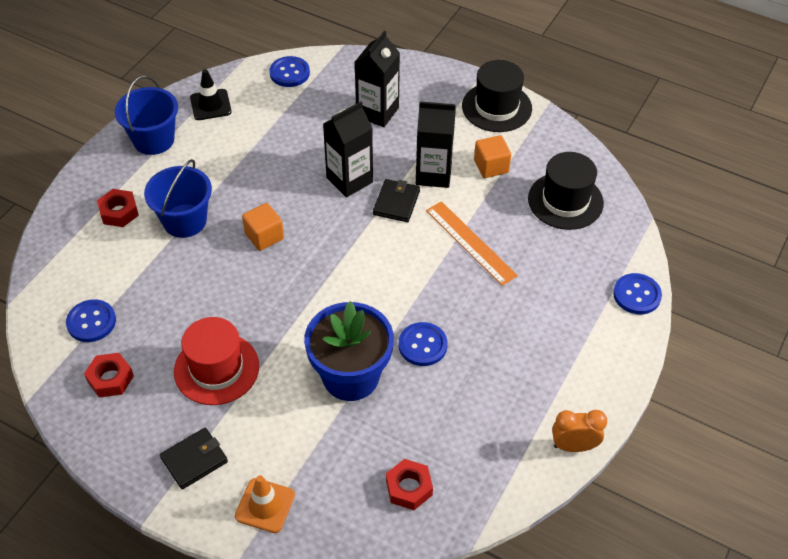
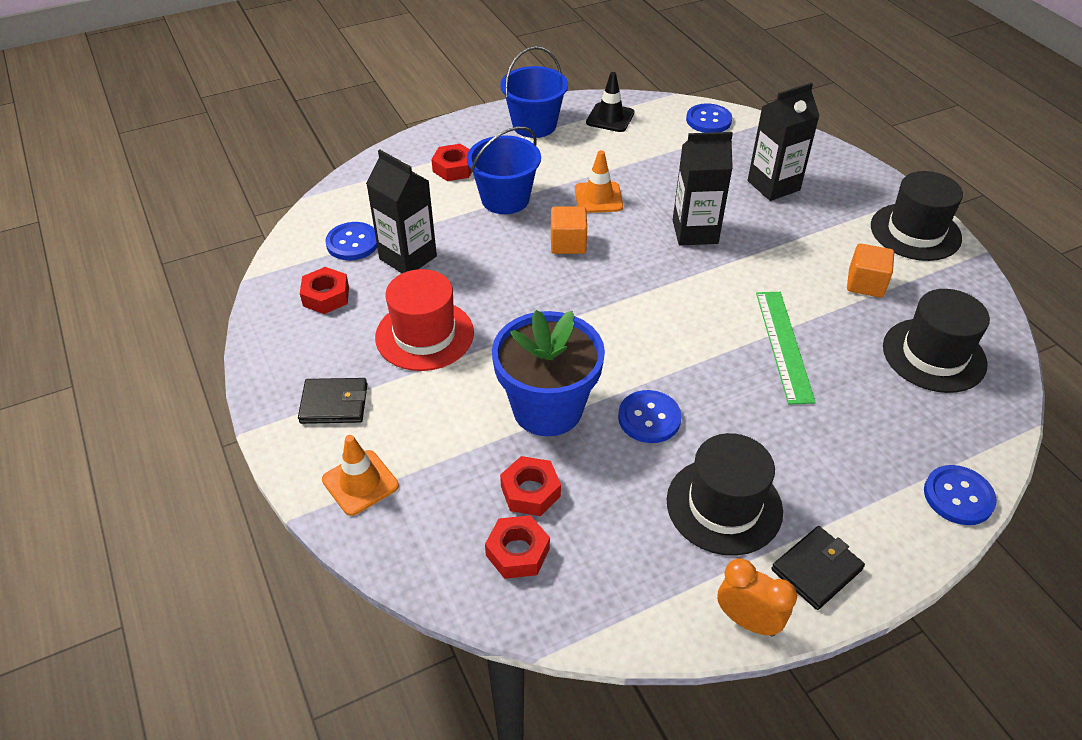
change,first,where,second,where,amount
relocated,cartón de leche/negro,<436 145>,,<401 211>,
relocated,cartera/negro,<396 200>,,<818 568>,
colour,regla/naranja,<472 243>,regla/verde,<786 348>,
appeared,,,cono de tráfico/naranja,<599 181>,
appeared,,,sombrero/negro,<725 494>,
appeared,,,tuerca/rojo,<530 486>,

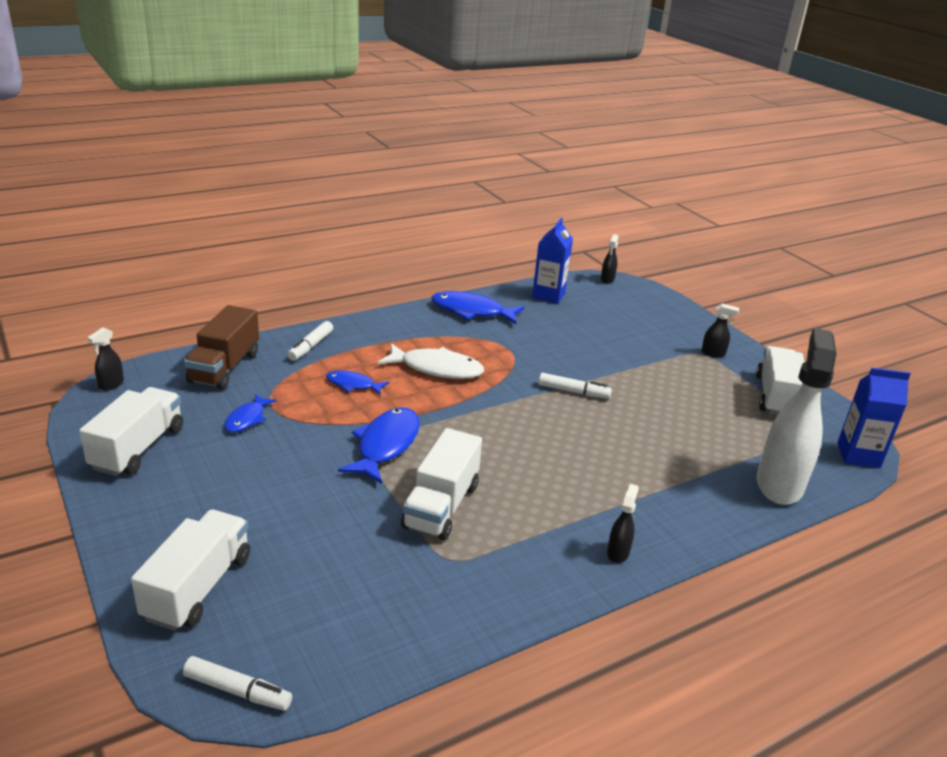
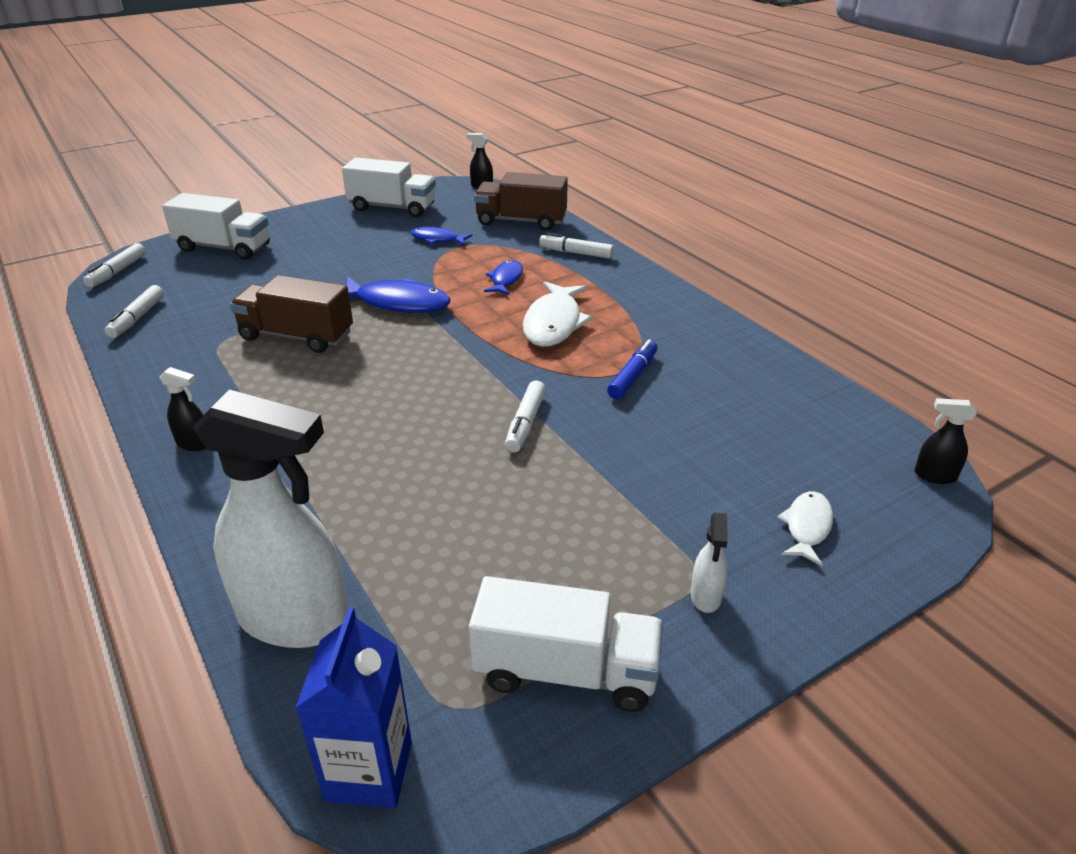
change,first,where,second,where,amount
missing,cartón de leche/azul,<552 261>,,,
missing,pez/azul,<477 307>,,,
colour,pulverizador/negro,<720 330>,pulverizador/blanco,<709 563>,
colour,camión/blanco,<441 484>,camión/marrón,<291 314>,
appeared,,,rotulador/blanco,<134 311>,
appeared,,,rotulador/azul,<632 369>,
appeared,,,pez/blanco,<805 528>,

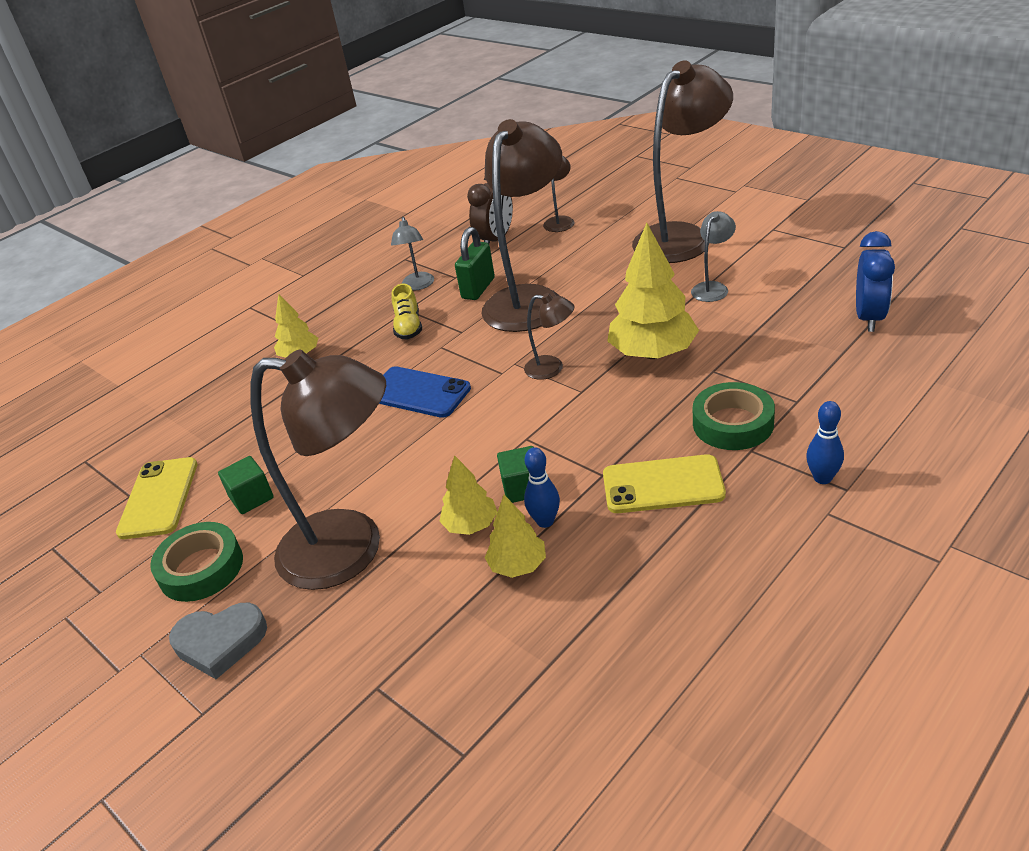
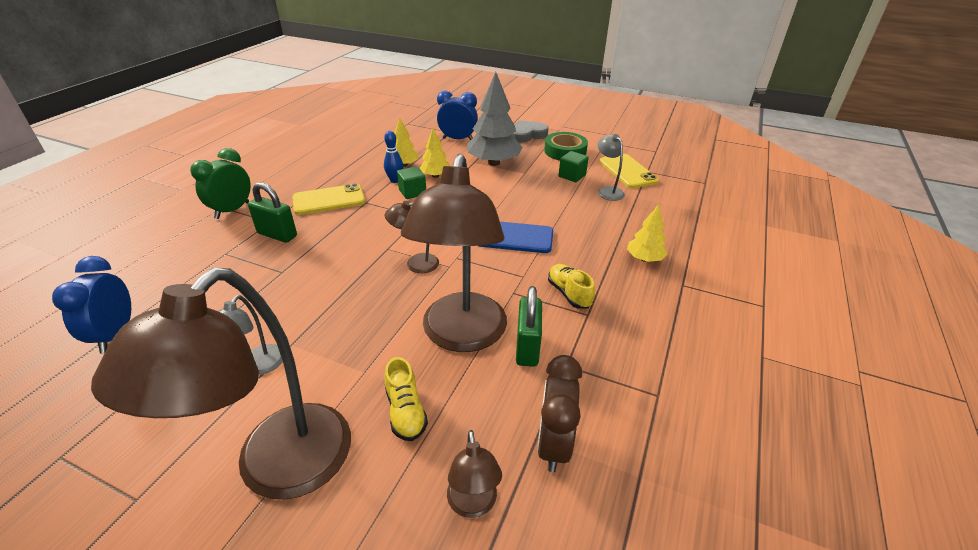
change,first,where,second,where,amount
relocated,lámpara/gris,<412 254>,,<611 167>,
missing,árbol/amarillo,<653 291>,,,
exchanged,lámpara/marrón,<318 469>,árbol/gris,<495 119>,
exchanged,cinta adhesiva/verde,<734 416>,candado/verde,<272 212>,
exchanged,bolo/azul,<825 442>,despertador/verde,<220 183>,
appeared,,,despertador/azul,<457 115>,
appeared,,,zapato/amarillo,<406 399>,

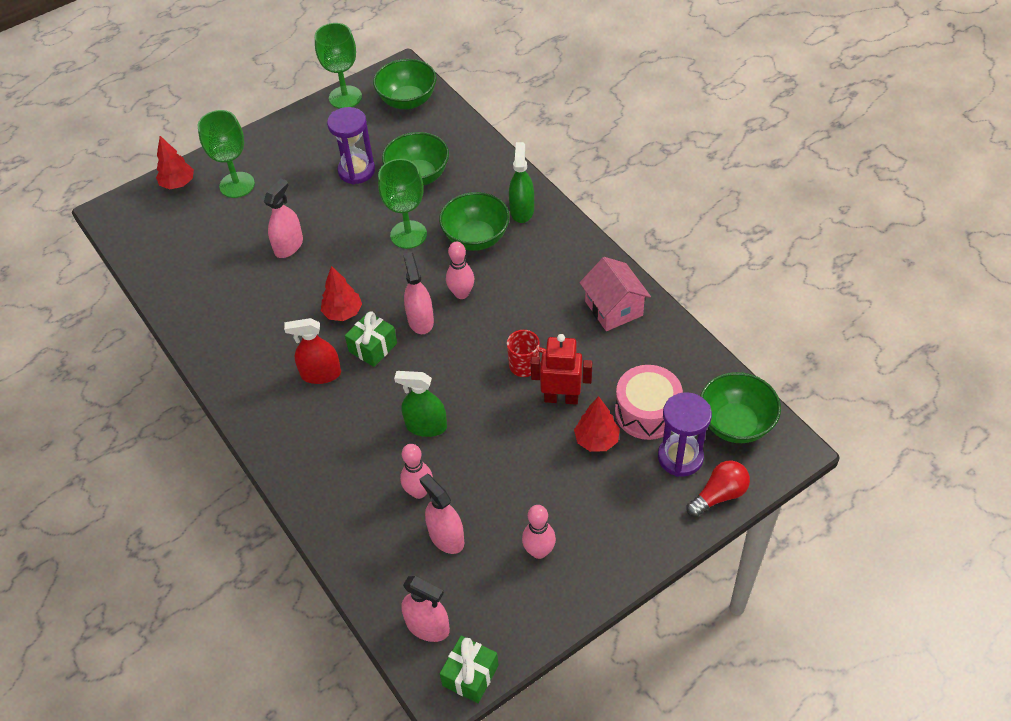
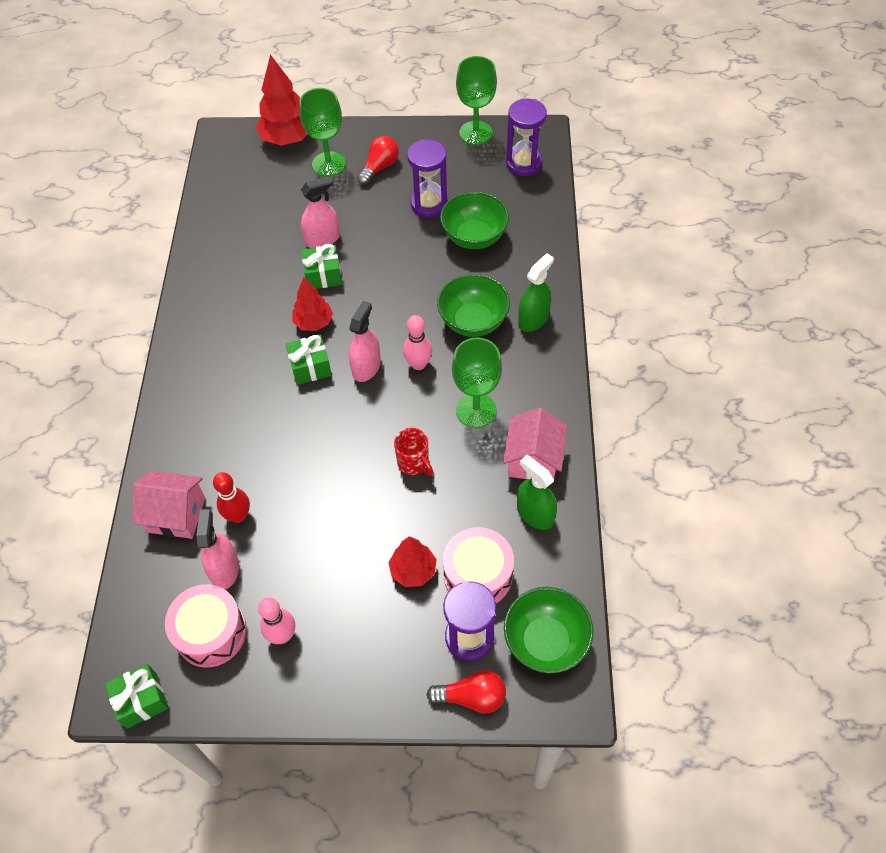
change,first,where,second,where,amount
exchanged,cuenco/verde,<405 84>,reloj de arena/morado,<526 137>,
size,árbol/rojo,<175 162>,,<282 100>,x1.61
relocated,copa/verde,<402 204>,,<477 382>,
missing,pulverizador/rojo,<312 351>,,,
missing,robot/rojo,<561 369>,,,
relocated,pulverizador/verde,<420 404>,,<537 492>,
colour,bolo/rosa,<416 471>,bolo/rojo,<231 497>,
missing,pulverizador/rosa,<425 609>,,,
appeared,,,bombilla/rojo,<378 160>,
appeared,,,regalo/verde,<322 266>,
appeared,,,casa/rosa,<168 505>,
appeared,,,tambor/rosa,<206 626>,

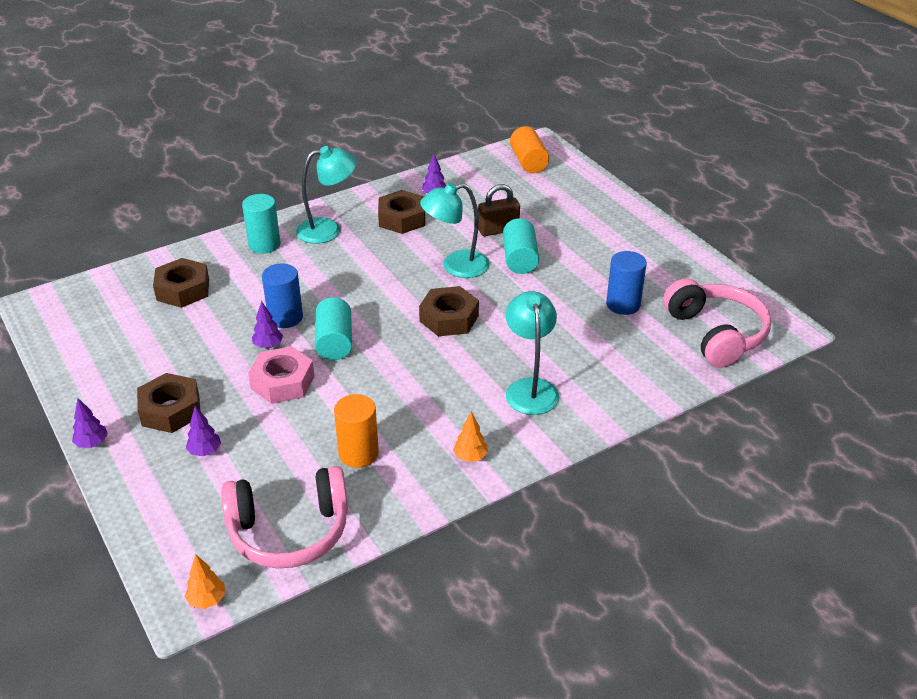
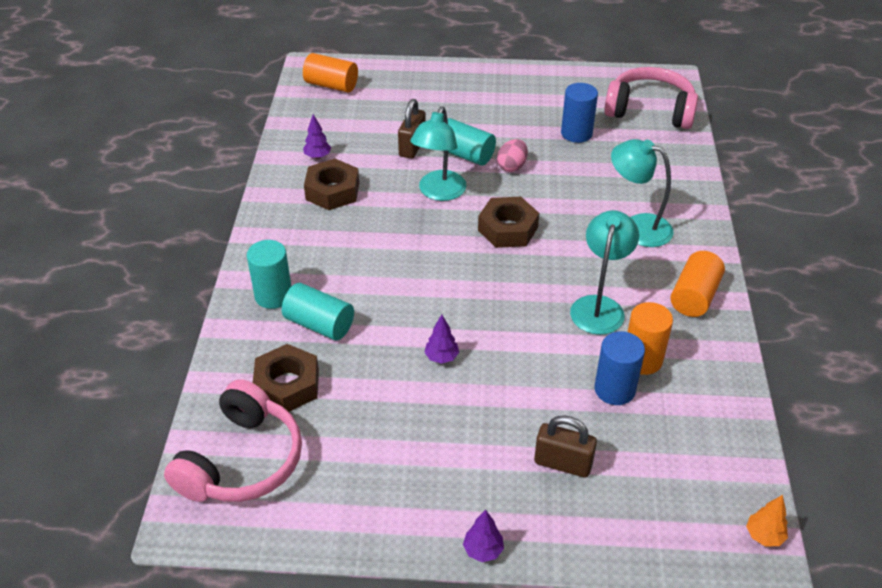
change,first,where,second,where,amount
relocated,lámpara/turquesa,<326 195>,,<604 272>,
relocated,cilindro/azul,<282 296>,,<619 368>,
relocated,cilindro/turquesa,<333 328>,,<318 311>,
missing,tuerca/rosa,<281 375>,,,
missing,tuerca/marrón,<169 403>,,,
exchanged,árbol/morado,<203 431>,candado/marrón,<565 446>,
exchanged,árbol/naranja,<470 437>,cilindro/naranja,<698 284>,
relocated,auriculares/rosa,<284 517>,,<233 440>,
appeared,,,huevo/rosa,<512 155>,

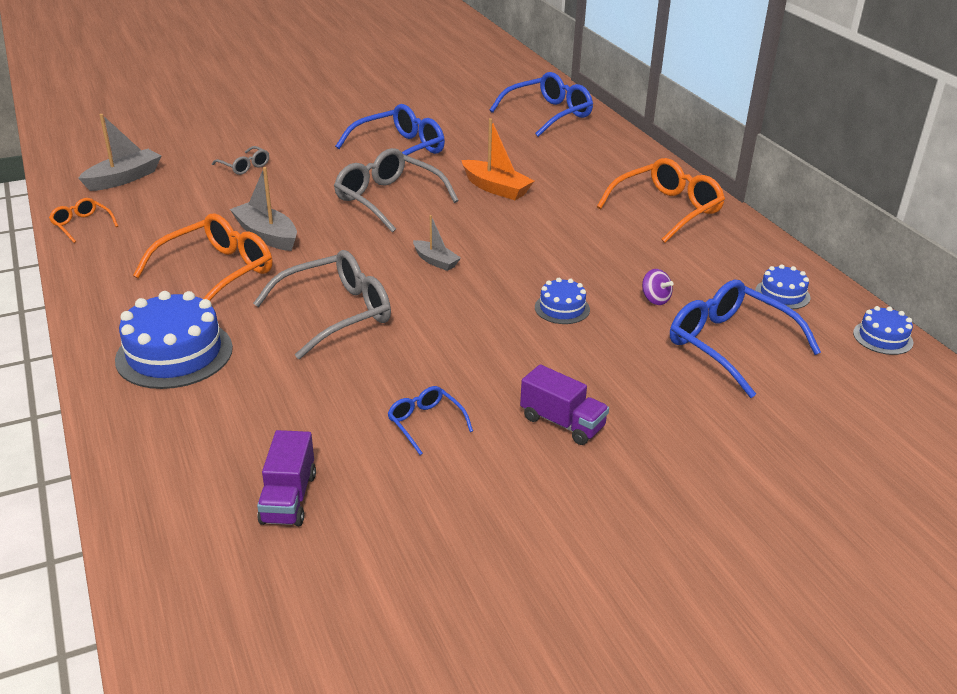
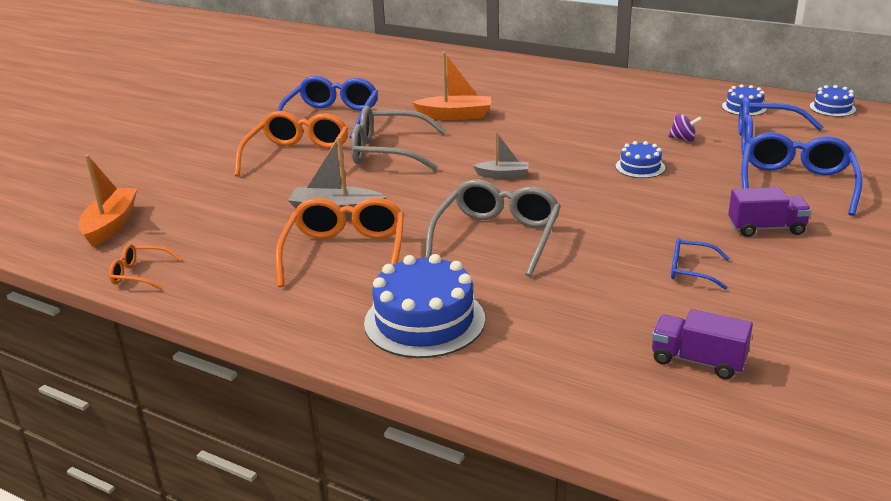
change,first,where,second,where,amount
relocated,gafas/azul,<541 104>,,<802 174>,
colour,barco/gris,<119 152>,barco/naranja,<107 201>,
missing,gafas/gris,<240 160>,,,
relocated,gafas/naranja,<661 200>,,<291 144>,
spun,camión/morado,<286 478>,,<702 344>,150 degrees clockwise

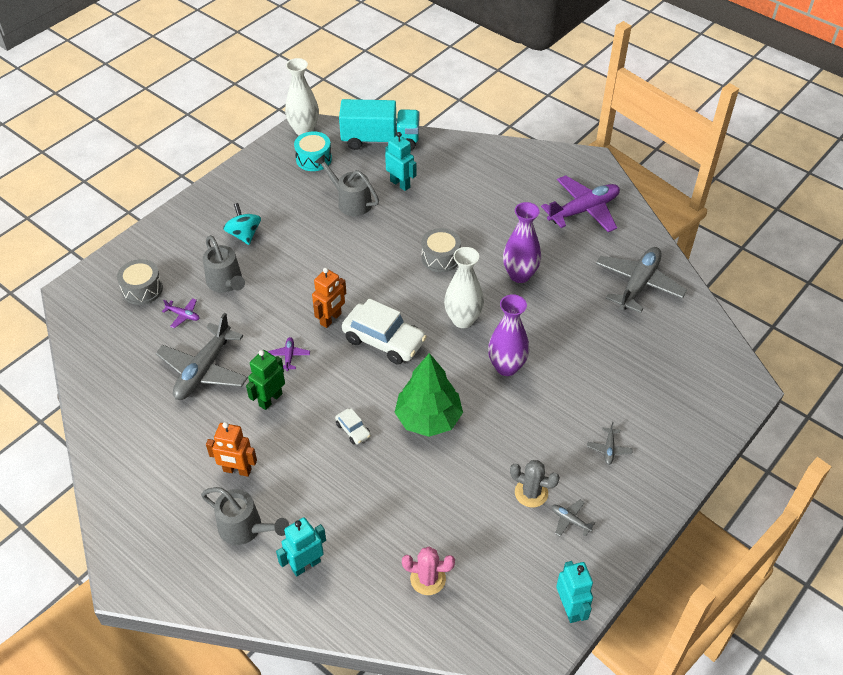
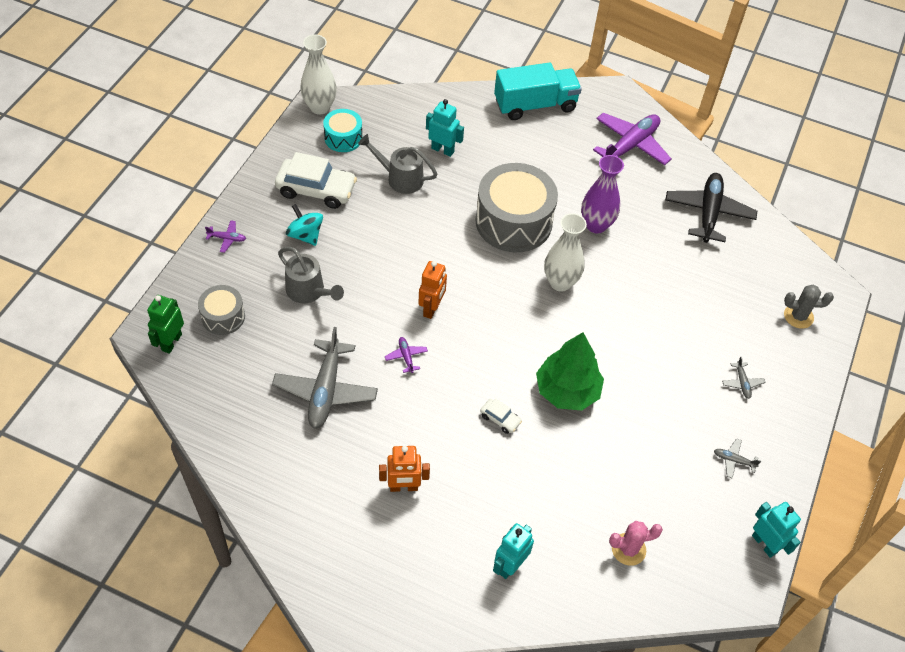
change,first,where,second,where,amount
relocated,camión/turquesa,<379 124>,,<538 91>,
size,tambor/gris,<441 250>,,<517 207>,x1.94
colour,avión/gris,<641 280>,avión/negro,<711 208>,
missing,florero/morado,<508 335>,,,
relocated,avión/morado,<181 313>,,<225 236>,
relocated,coche/blanco,<384 331>,,<316 180>,
relocated,robot/verde,<265 380>,,<165 324>,
relocated,cactus/gris,<535 483>,,<809 307>,
missing,regadera/gris,<245 516>,,,

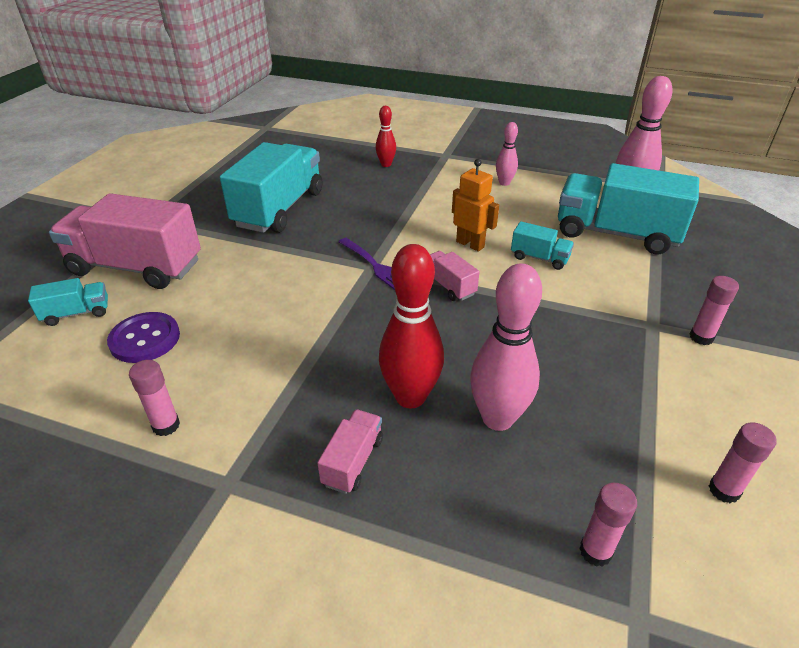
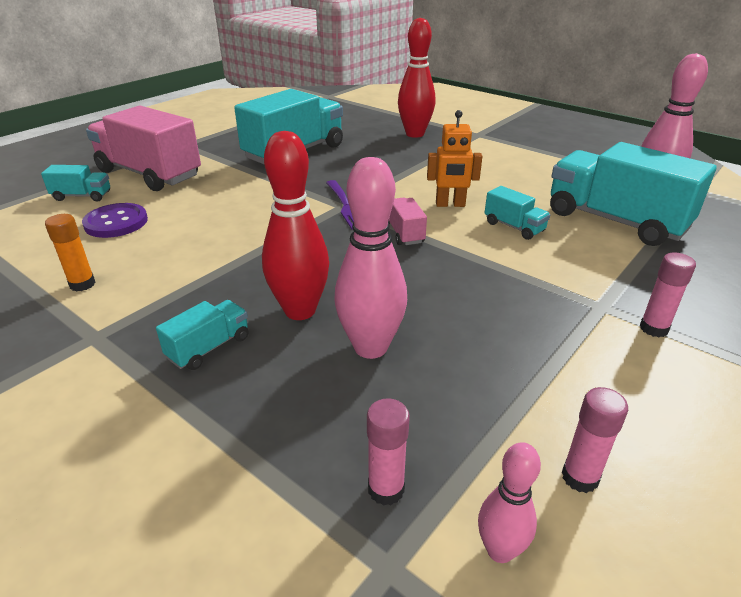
change,first,where,second,where,amount
size,bolo/rojo,<386 136>,,<416 78>,x1.83
relocated,bolo/rosa,<507 154>,,<509 502>,
spun,robot/naranja,<475 205>,,<454 158>,120 degrees clockwise
colour,barra de pegamento/rosa,<154 398>,barra de pegamento/naranja,<70 252>,
colour,camión/rosa,<350 451>,camión/turquesa,<202 335>,

